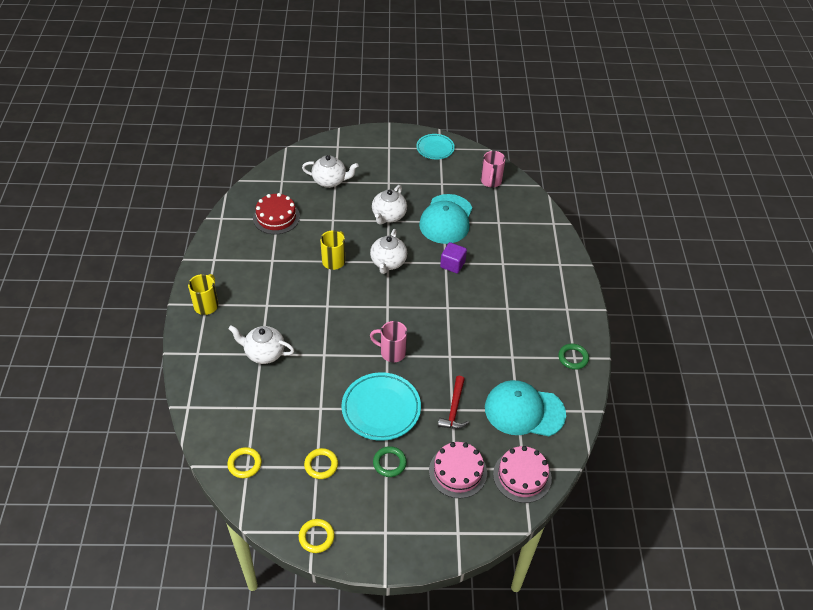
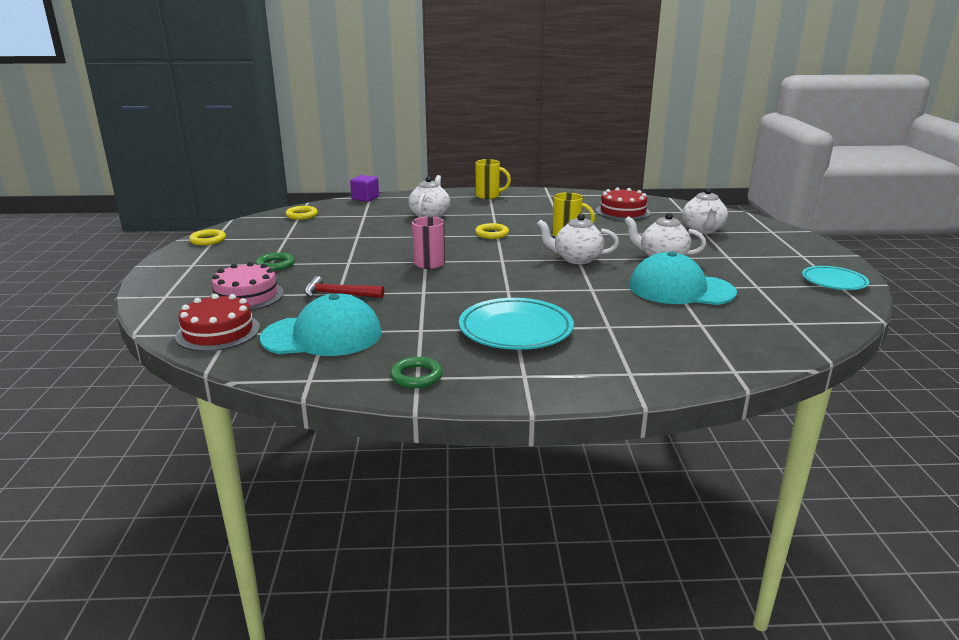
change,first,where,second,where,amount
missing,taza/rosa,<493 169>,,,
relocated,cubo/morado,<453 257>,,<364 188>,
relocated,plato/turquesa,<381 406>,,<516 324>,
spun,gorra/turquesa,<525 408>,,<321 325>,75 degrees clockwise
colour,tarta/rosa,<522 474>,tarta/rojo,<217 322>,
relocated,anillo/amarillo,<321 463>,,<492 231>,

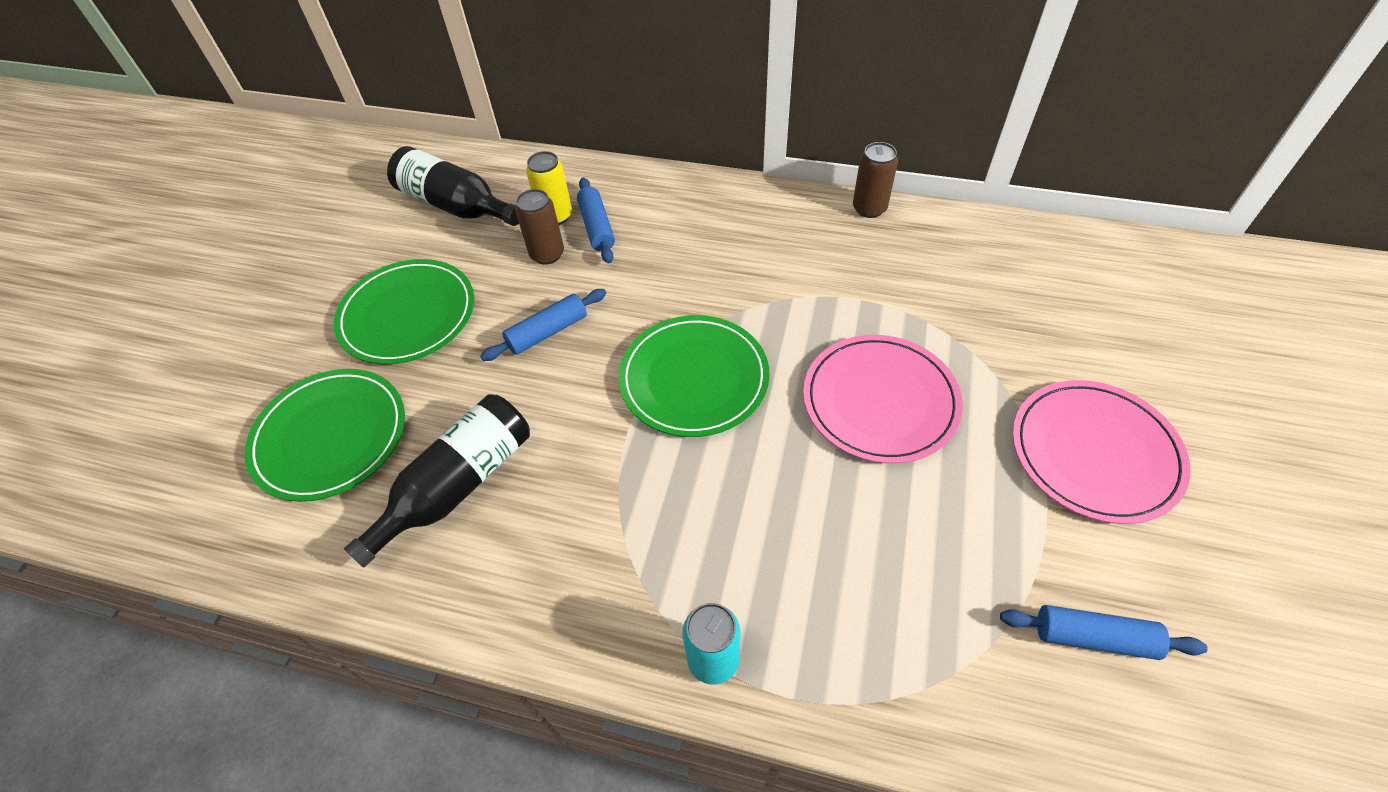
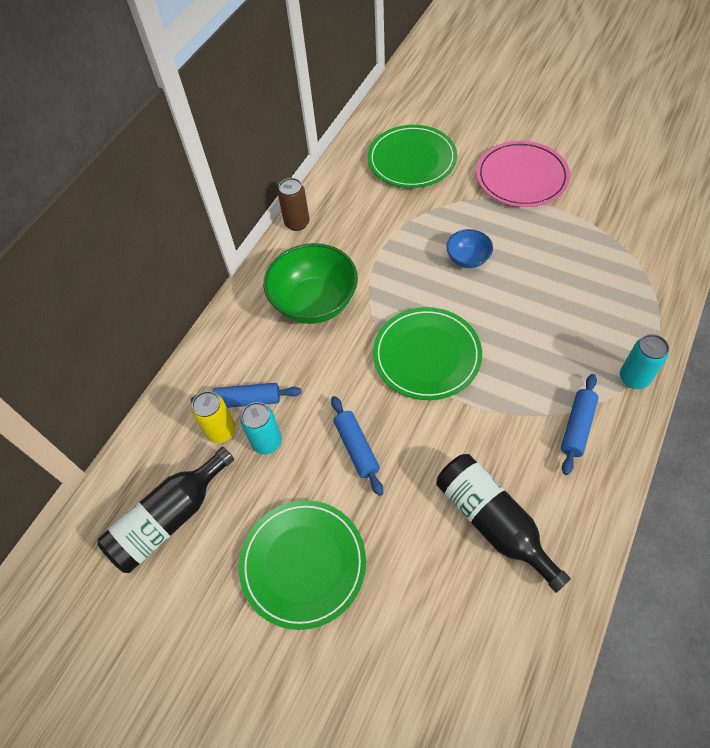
change,first,where,second,where,amount
colour,lata/marrón,<539 227>,lata/turquesa,<261 428>,
exchanged,plato/rosa,<883 399>,cuenco/azul,<469 248>,
relocated,plato/verde,<325 435>,,<412 156>,
relocated,rodillo/azul,<1104 632>,,<580 424>,
appeared,,,cuenco/verde,<311 283>,

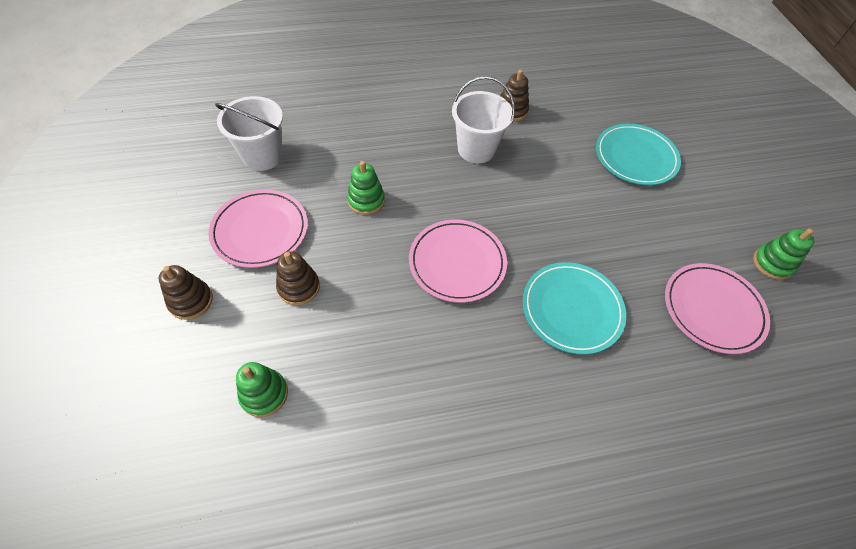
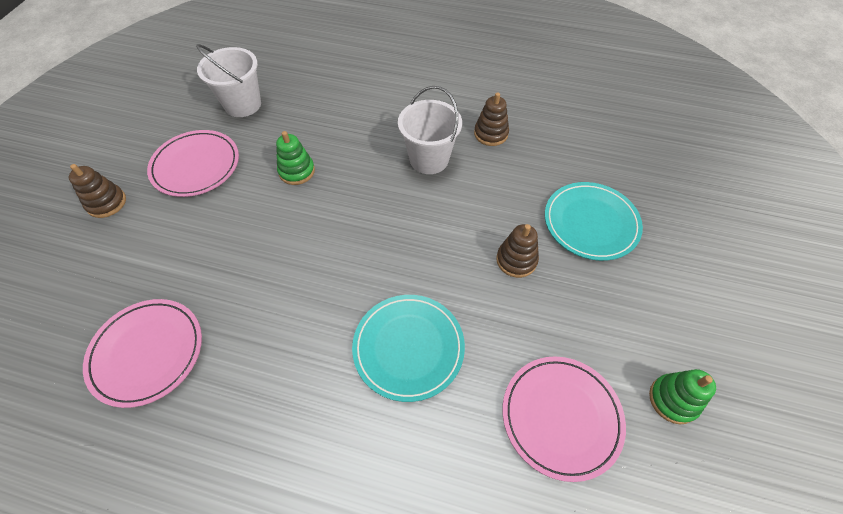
change,first,where,second,where,amount
relocated,plato/rosa,<458 261>,,<142 353>,
relocated,juguete apilable/marrón,<298 278>,,<517 251>,
missing,juguete apilable/verde,<262 389>,,,

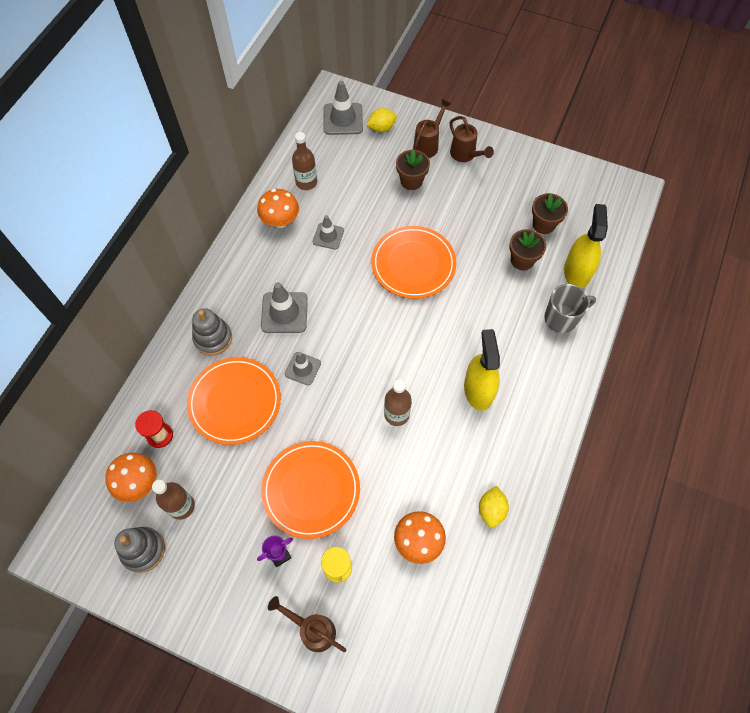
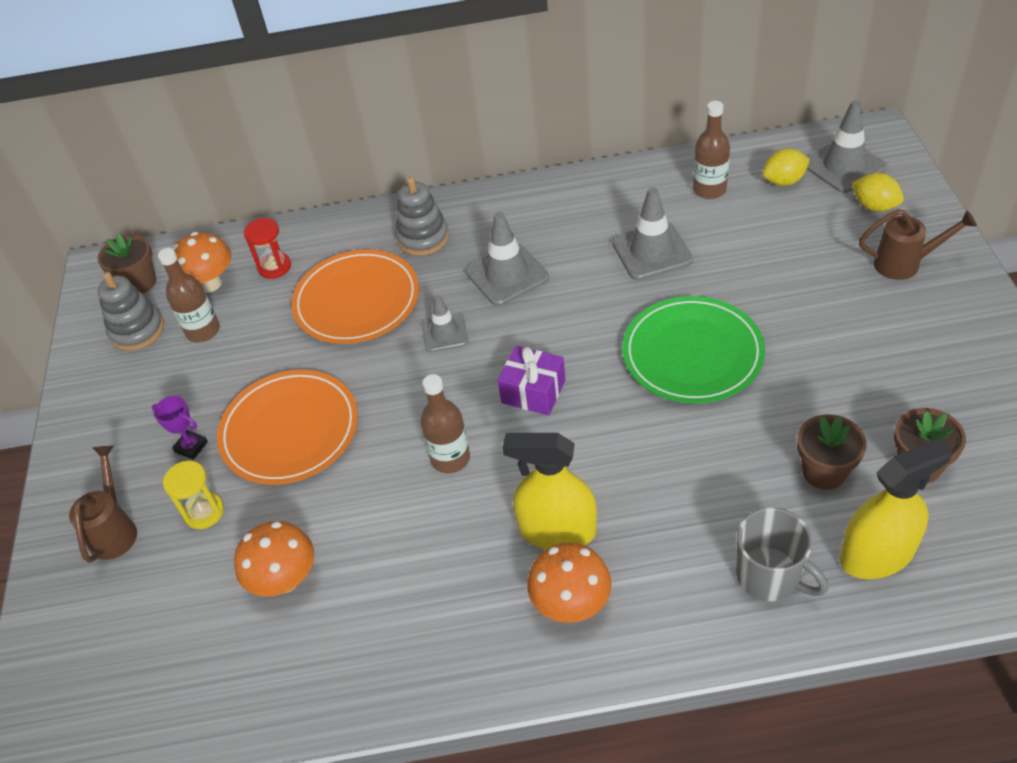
change,first,where,second,where,amount
missing,regadera/marrón,<472 139>,,,
relocated,maceta/marrón,<413 170>,,<126 263>,
relocated,seta/naranja,<278 208>,,<569 582>,
size,cono de tráfico/gris,<328 232>,,<652 233>,x1.58
colour,plato/naranja,<413 262>,plato/verde,<694 349>,
spun,pulverizador/amarillo,<482 370>,,<549 491>,135 degrees counterclockwise
relocated,limón/amarillo,<494 507>,,<786 167>,
appeared,,,regalo/morado,<532 380>,

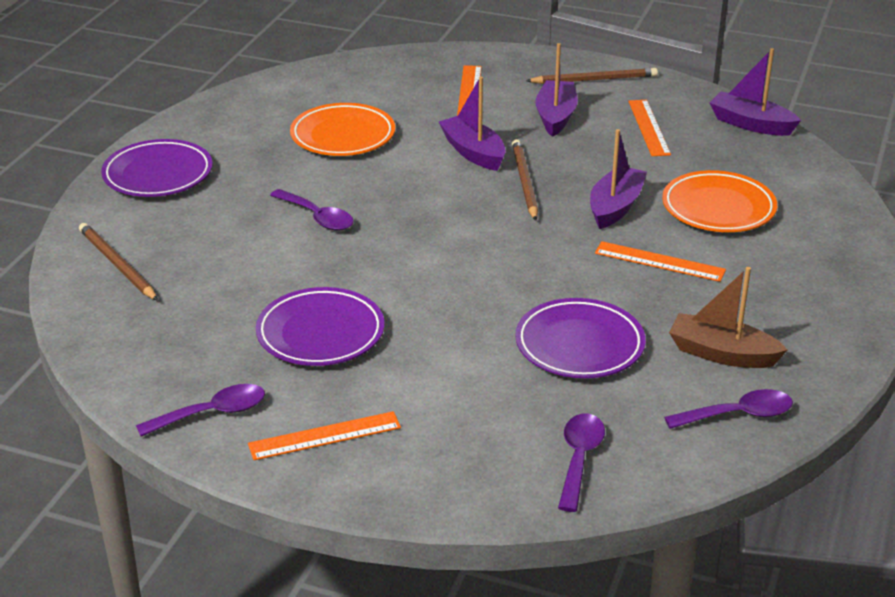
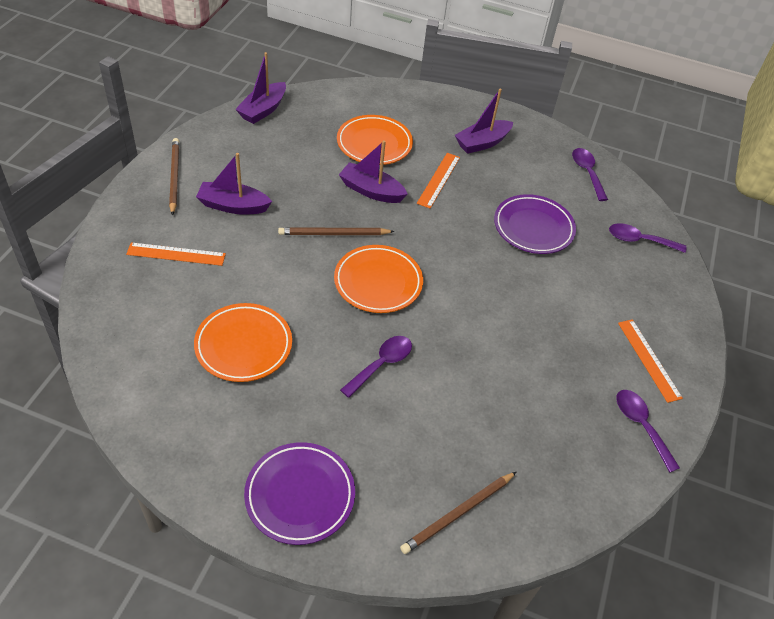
change,first,where,second,where,amount
relocated,barco/morado,<472 124>,,<484 121>,
missing,regla/naranja,<649 128>,,,
missing,barco/marrón,<728 317>,,,
missing,plato/morado,<320 326>,,,
appeared,,,plato/naranja,<378 279>,

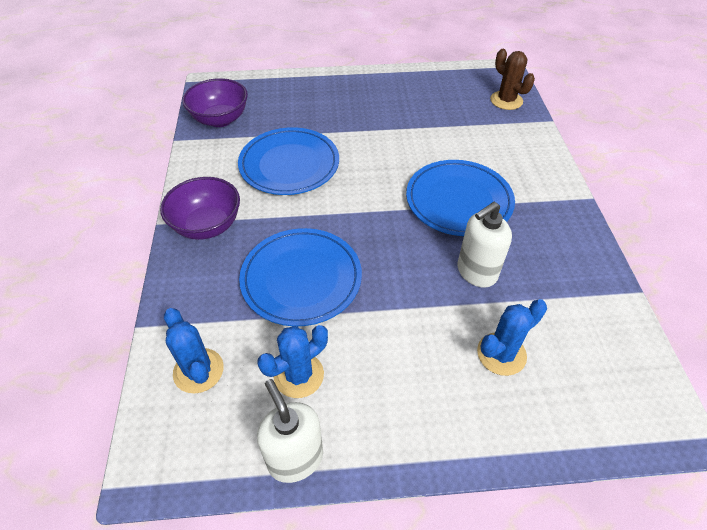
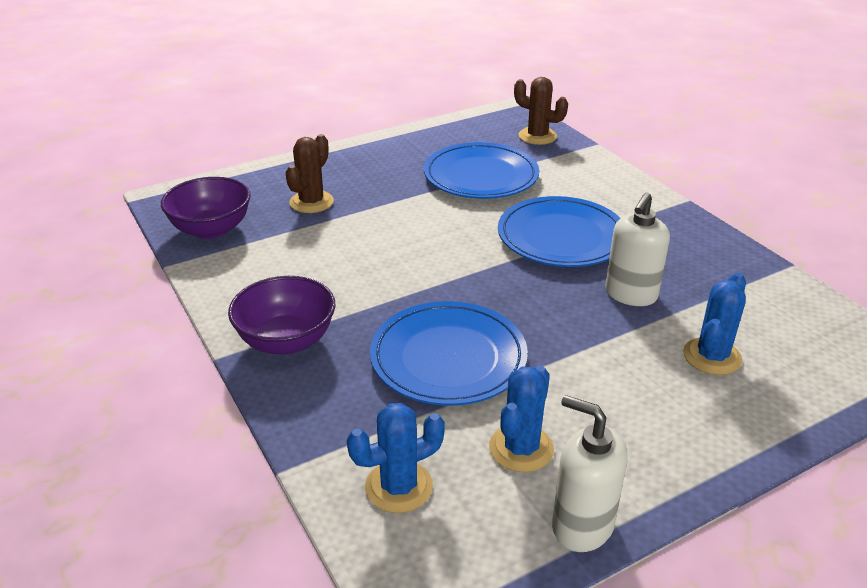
change,first,where,second,where,amount
relocated,plato/azul,<288 161>,,<481 170>,
spun,cactus/azul,<194 351>,,<396 458>,60 degrees counterclockwise
appeared,,,cactus/marrón,<310 173>,

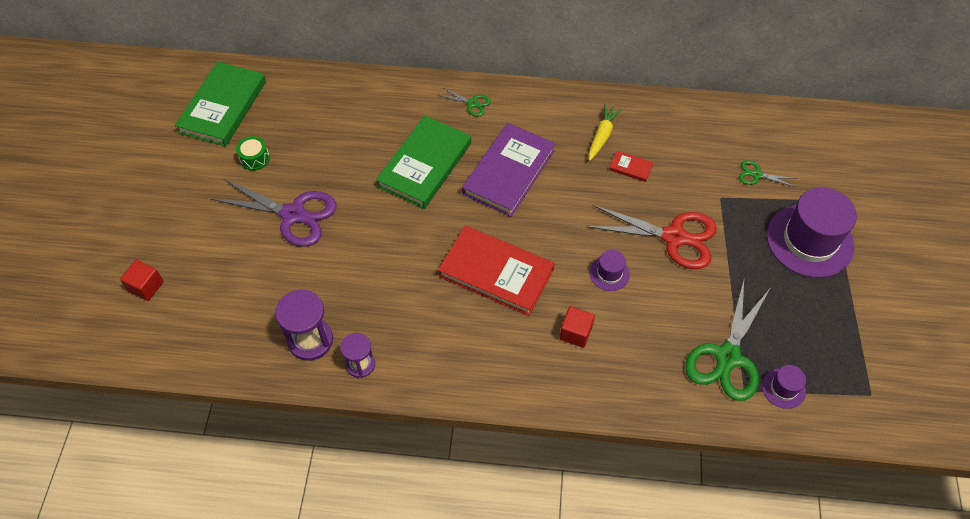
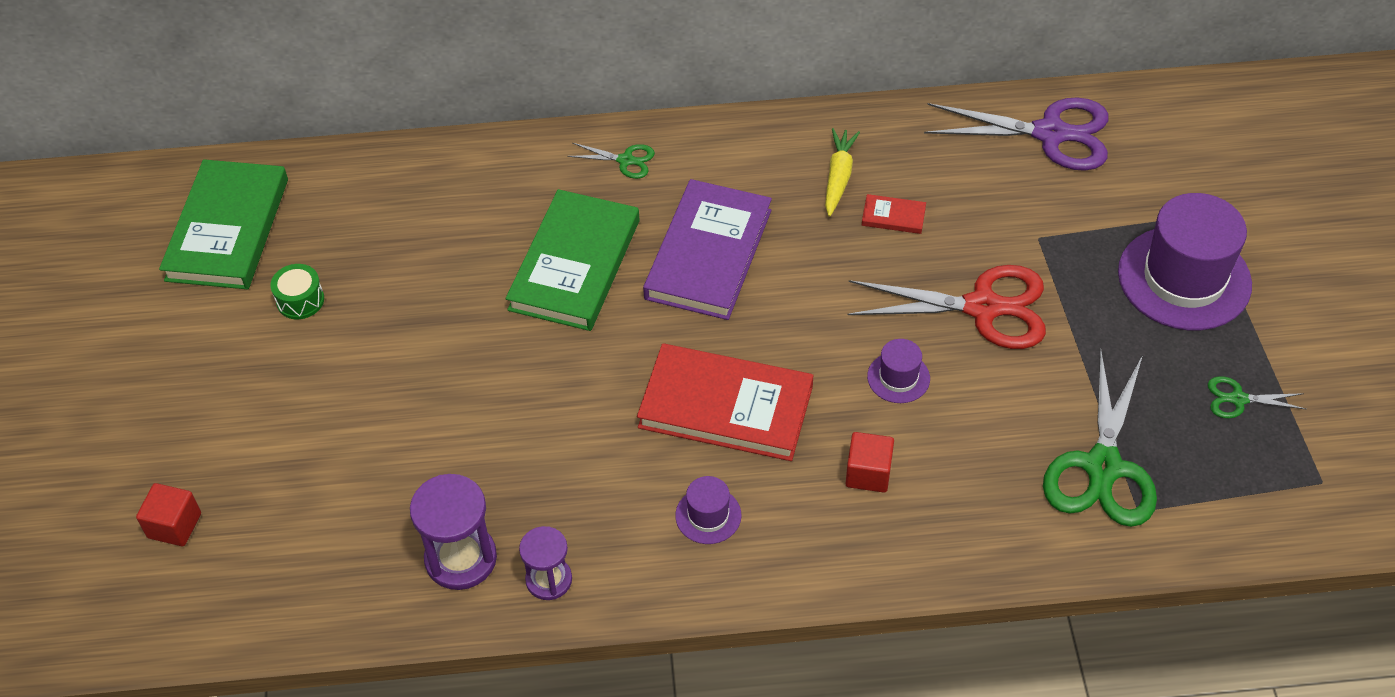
change,first,where,second,where,amount
relocated,tijeras/verde,<768 173>,,<1257 397>,
relocated,tijeras/morado,<274 213>,,<1016 134>,
relocated,sombrero/morado,<784 387>,,<708 510>,

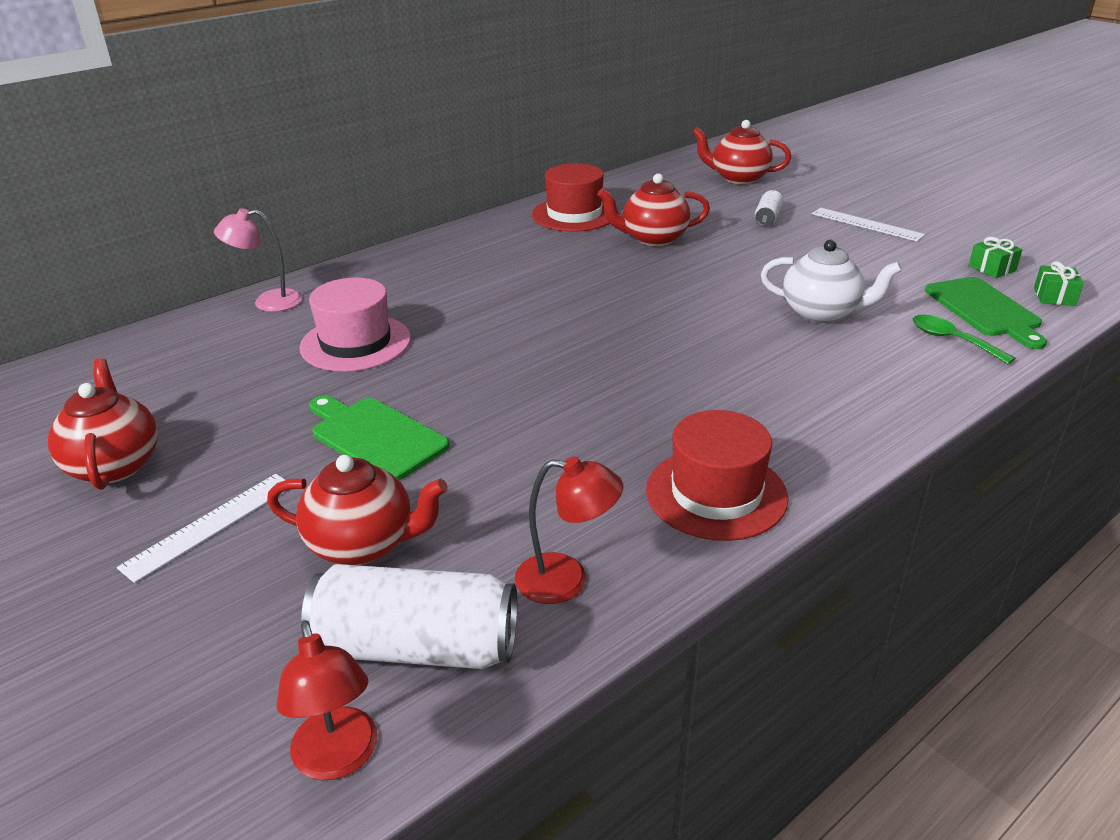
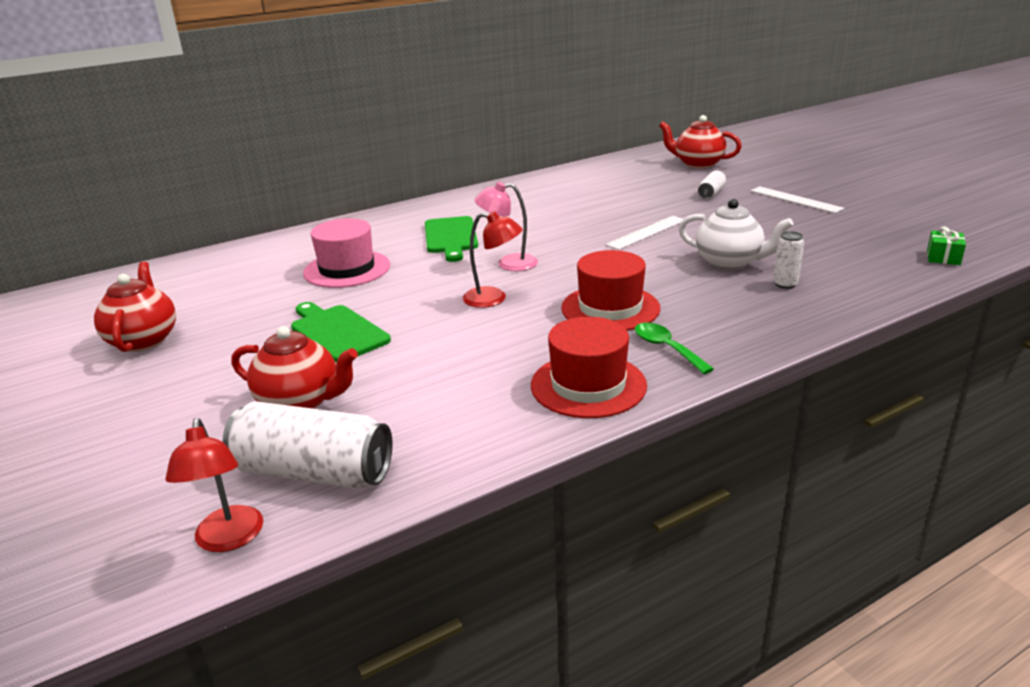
change,first,where,second,where,amount
relocated,sombrero/rojo,<571 197>,,<610 290>,
missing,tetera/rojo,<653 209>,,,
relocated,lámpara/rosa,<258 260>,,<506 226>,
missing,regalo/verde,<995 257>,,,
relocated,tabla de cortar/verde,<986 313>,,<451 239>,
relocated,cuchara/verde,<964 339>,,<674 348>,
relocated,lámpara/rojo,<569 530>,,<493 260>,
relocated,regla/blanco,<201 528>,,<645 233>,
appeared,,,lata/blanco,<788 260>,

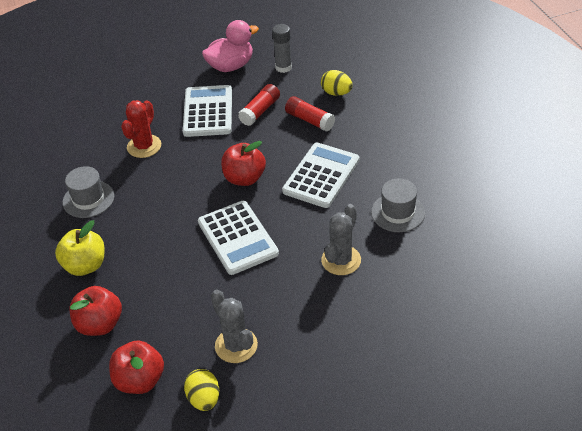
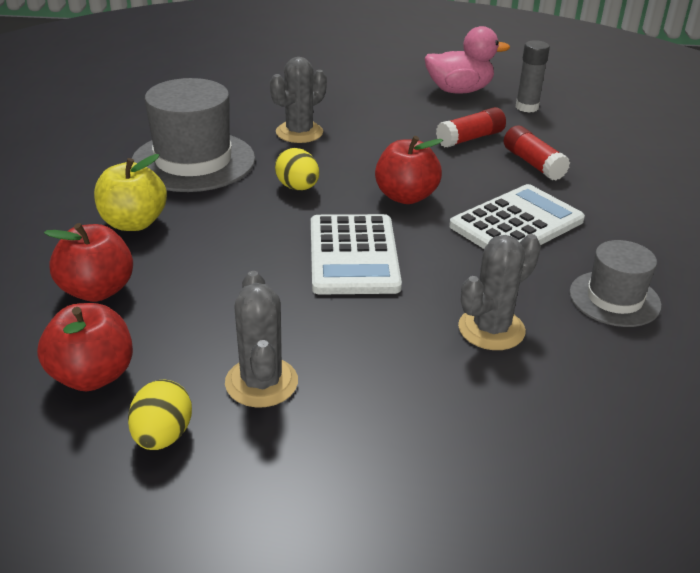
change,first,where,second,where,amount
relocated,huevo/amarillo,<337 83>,,<297 169>,
missing,calculadora/blanco,<207 111>,,,
colour,cactus/rojo,<141 129>,cactus/gris,<298 100>,
size,sombrero/gris,<88 192>,,<193 135>,x1.71

